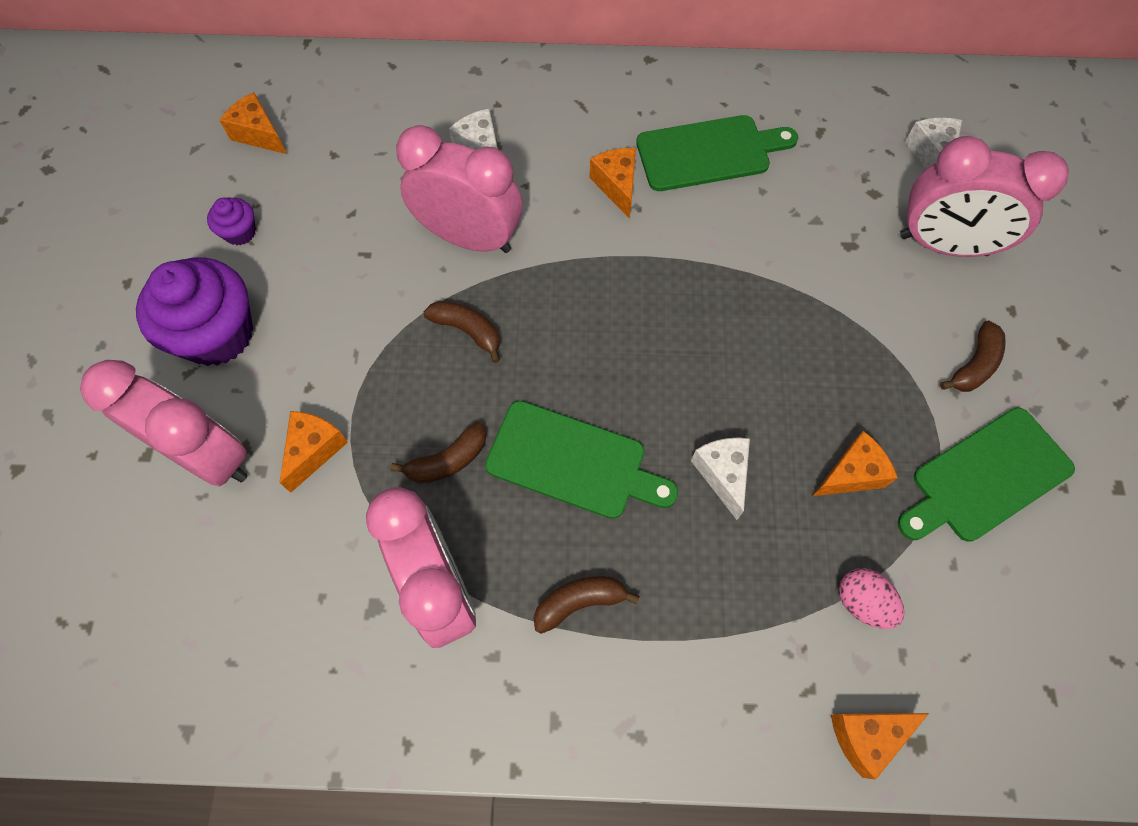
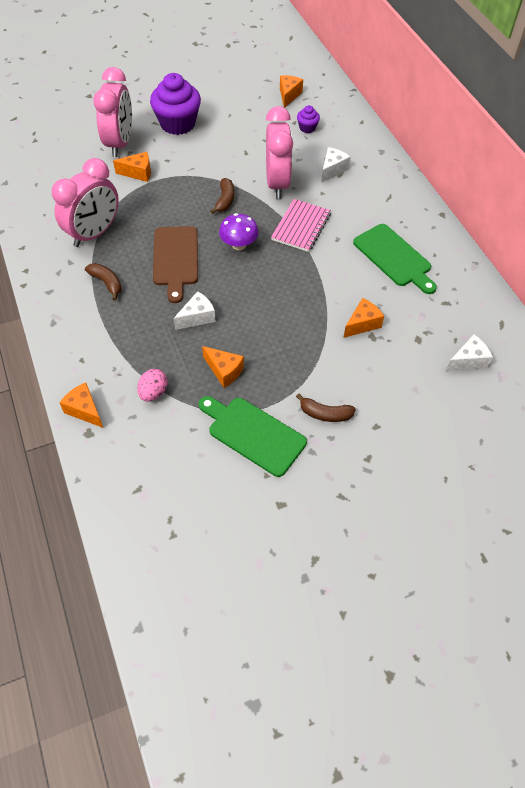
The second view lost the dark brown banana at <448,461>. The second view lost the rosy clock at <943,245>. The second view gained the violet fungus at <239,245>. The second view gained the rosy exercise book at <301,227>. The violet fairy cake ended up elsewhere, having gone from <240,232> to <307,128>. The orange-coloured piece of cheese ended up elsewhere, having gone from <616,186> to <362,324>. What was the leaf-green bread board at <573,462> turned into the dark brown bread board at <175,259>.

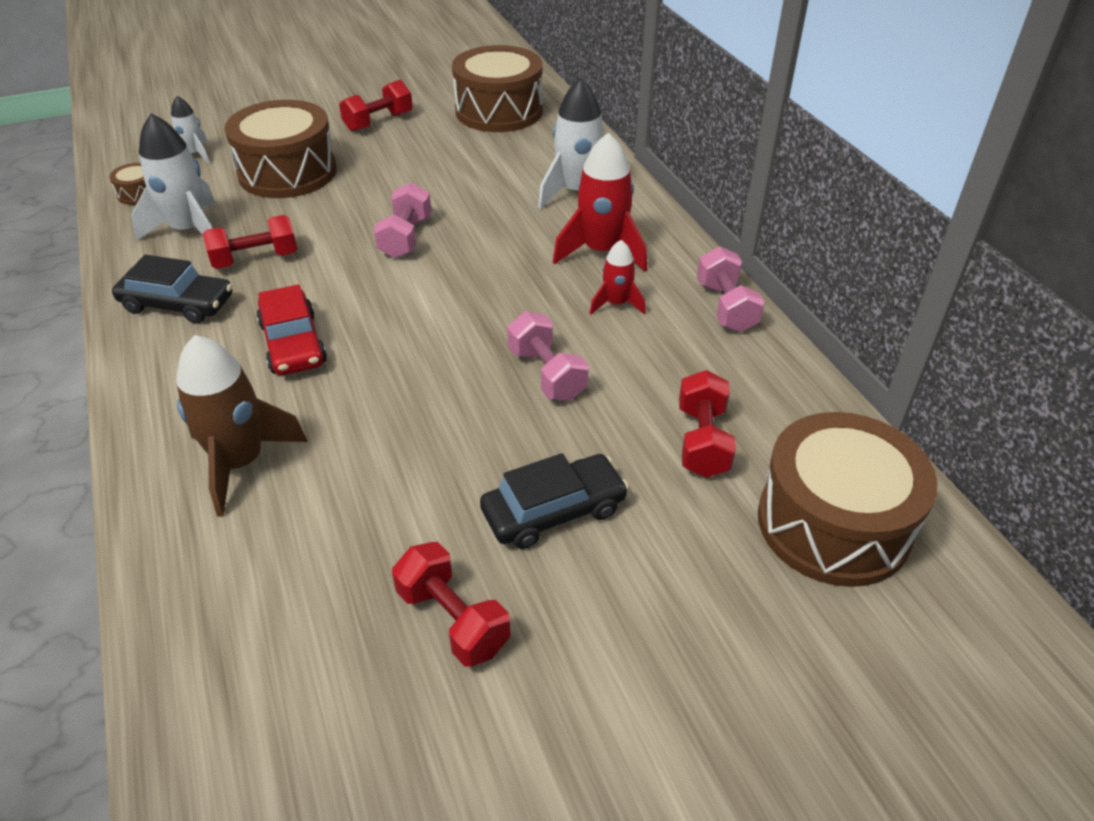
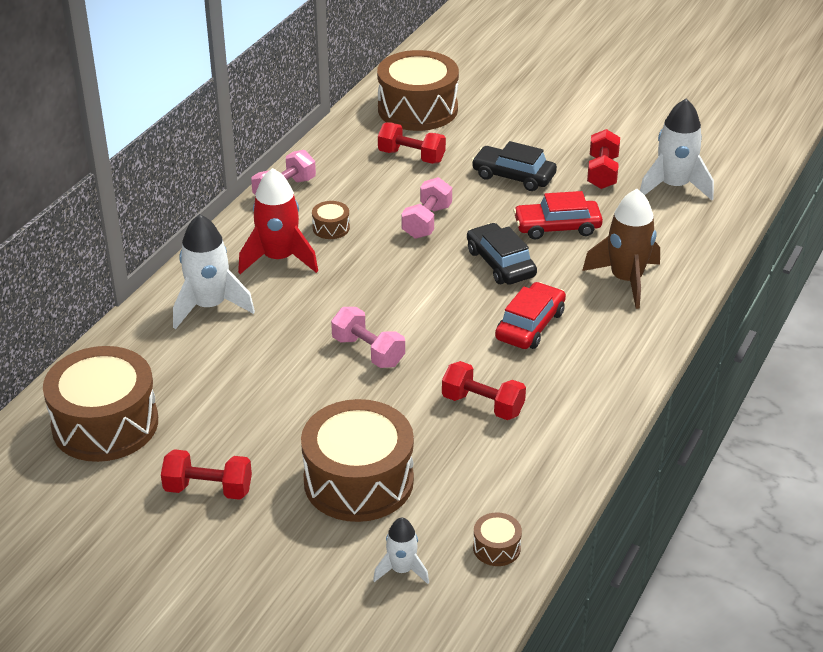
The second view gained the crimson toy car at <557,227>. The ebony toy car ended up elsewhere, having gone from <177,304> to <500,263>. The snow-white spaceship ended up elsewhere, having gone from <190,231> to <674,186>. Where the crimson spaceship stood at <616,304>, the dark brown toy drum came to stand at <331,228>. The rosy dumbbell at <405,237> ended up facing another way, 75 degrees clockwise from before. The crimson dumbbell at <702,441> ended up facing another way, 60 degrees clockwise from before.

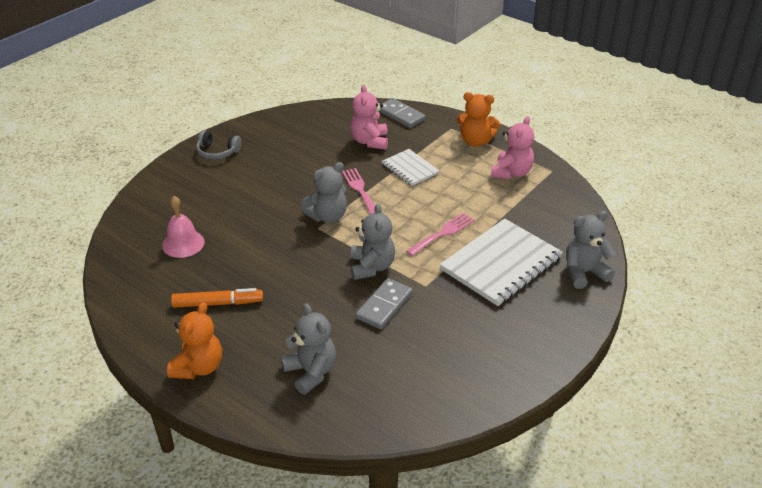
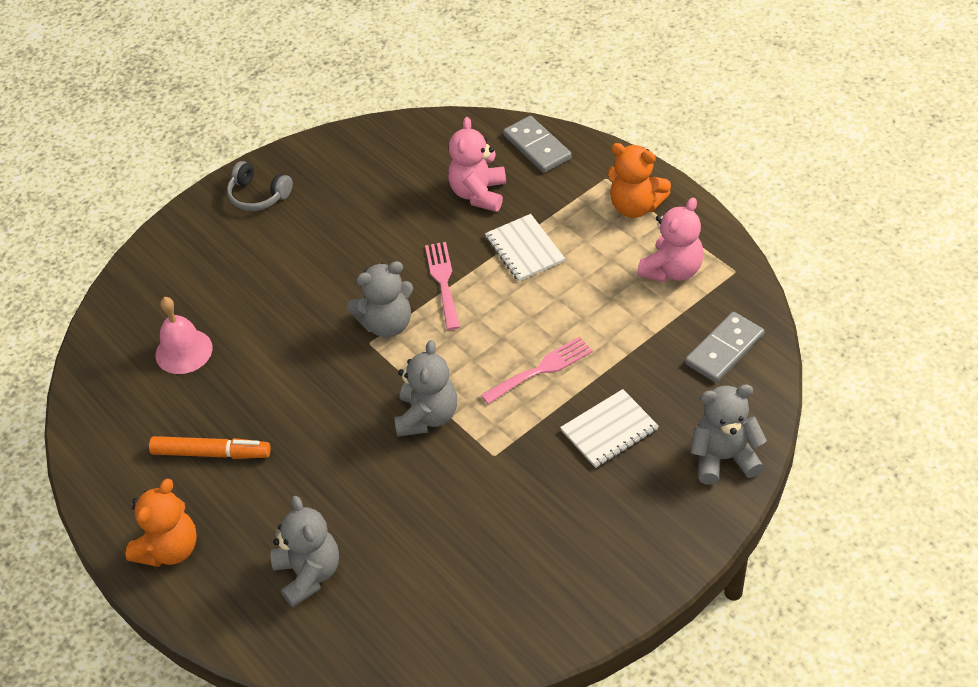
The gray domino piece ended up elsewhere, having gone from <384,306> to <724,350>. The size of the snow-white exercise book at <501,263> changed by a factor of 0.54.

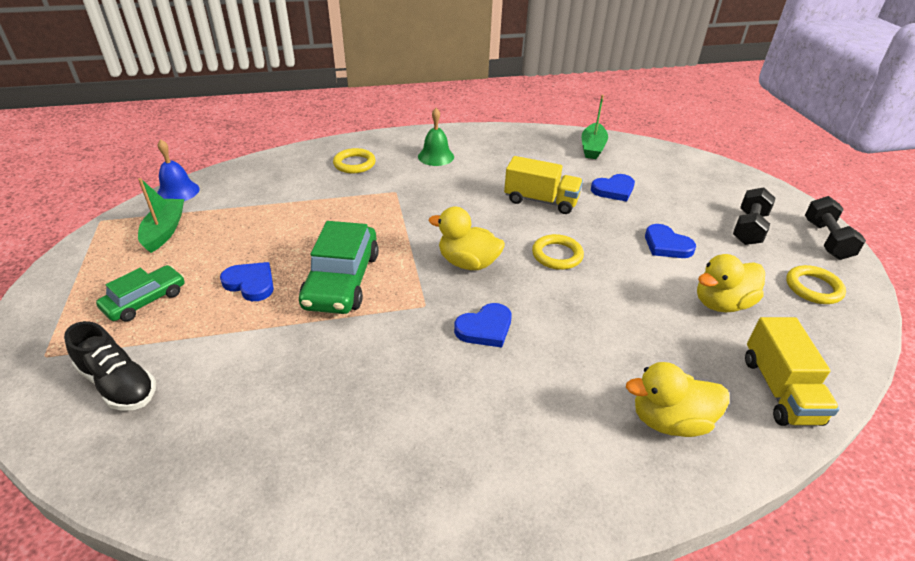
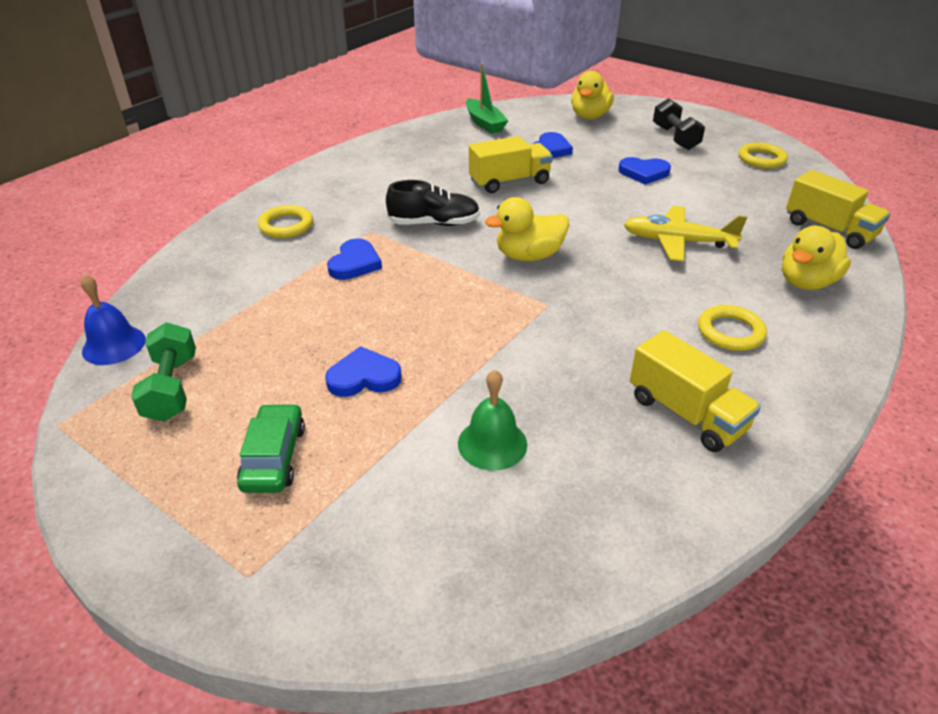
The second view lost the leaf-green toy car at <342,280>. The second view lost the ebony dumbbell at <826,240>. The second view gained the golden toy plane at <678,242>. The second view gained the golden truck at <686,413>. The ebony shoe ended up elsewhere, having gone from <119,384> to <434,223>. The leaf-green school bell ended up elsewhere, having gone from <436,156> to <492,443>. The cobalt love heart ended up elsewhere, having gone from <485,328> to <355,263>. The golden hoop ended up elsewhere, having gone from <557,255> to <730,332>. The golden duck ended up elsewhere, having gone from <721,303> to <589,116>. Where the leaf-green toy boat stood at <165,231>, the leaf-green dumbbell came to stand at <172,388>.

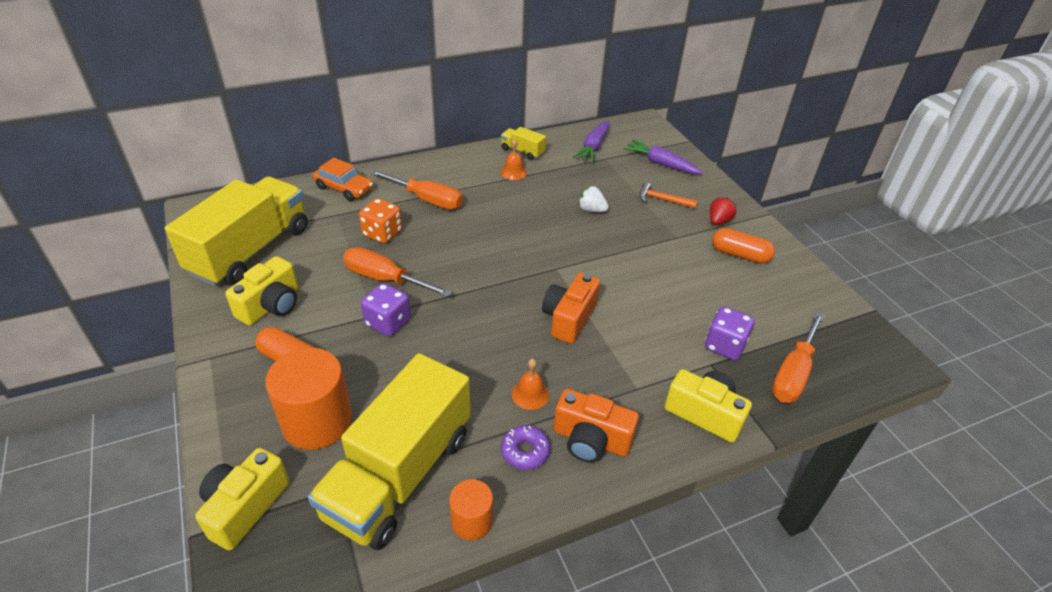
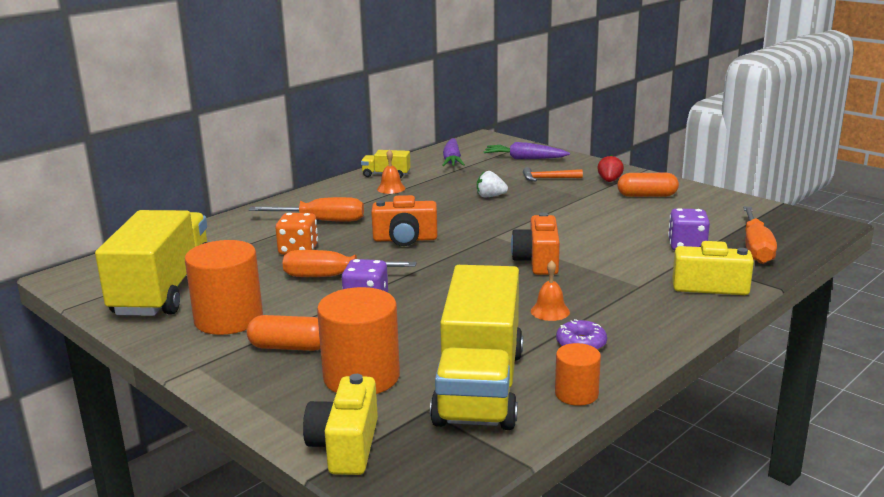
The second view lost the orange-coloured toy car at <344,188>. The orange-coloured camera ended up elsewhere, having gone from <591,440> to <405,239>. Where the golden camera stood at <271,305>, the orange-coloured cylinder came to stand at <228,319>.

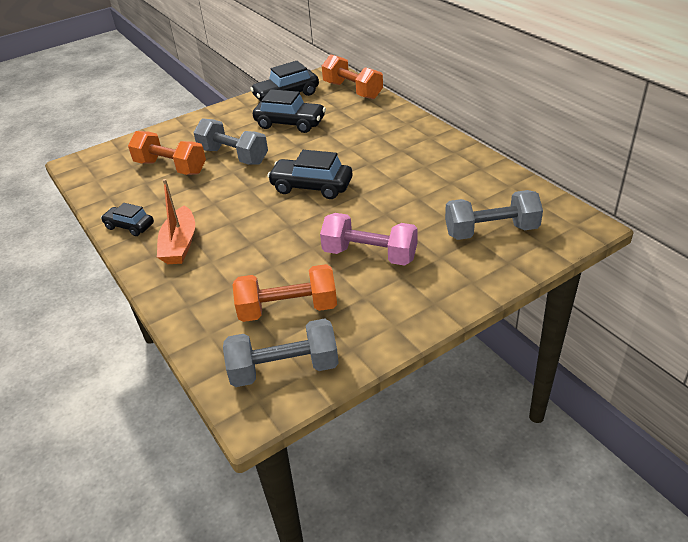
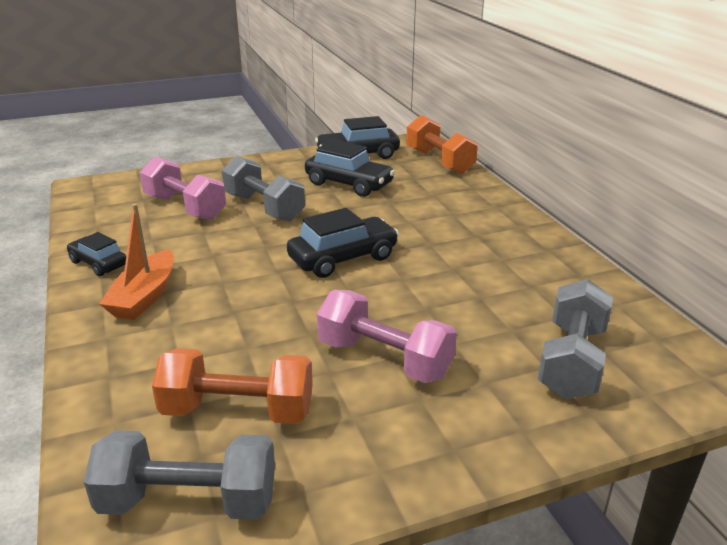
What was the orange-coloured dumbbell at <171,167> turned into the rosy dumbbell at <185,207>. The ebony toy car at <311,187> ended up facing another way, 120 degrees clockwise from before. The gray dumbbell at <491,231> ended up facing another way, 75 degrees counterclockwise from before.

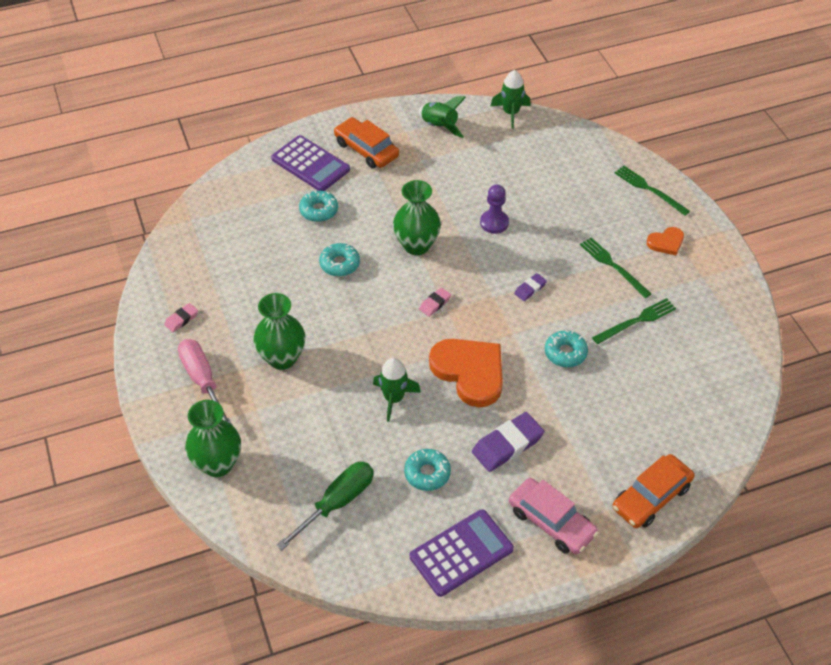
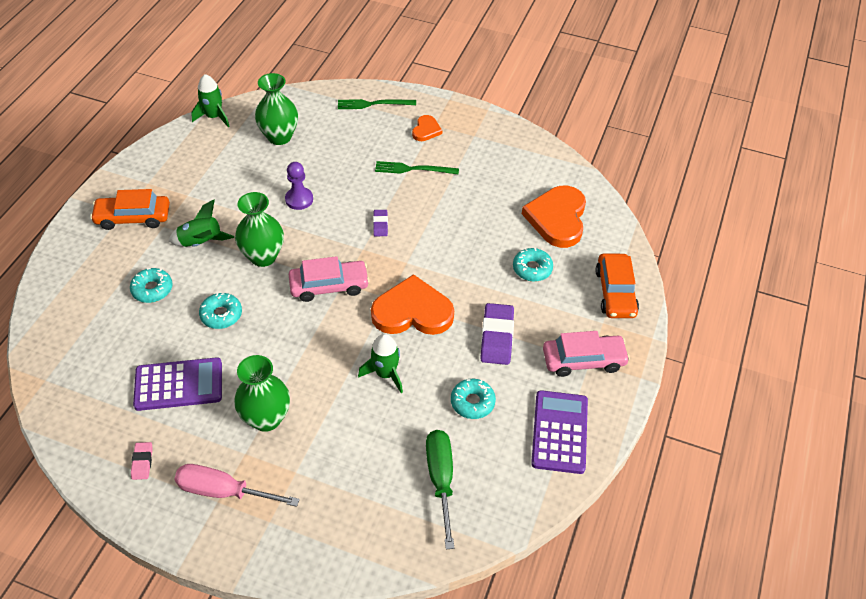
The second view lost the leaf-green dinner fork at <636,321>. The second view gained the orange-coloured love heart at <557,218>. The leaf-green vase ended up elsewhere, having gone from <218,464> to <279,137>. The violet pocket calculator ended up elsewhere, having gone from <310,164> to <178,385>. The leaf-green spaceship ended up elsewhere, having gone from <439,126> to <201,243>. The teal glazed donut ended up elsewhere, having gone from <565,353> to <532,269>. Where the rosy eraser stood at <435,304>, the rosy toy car came to stand at <329,286>.

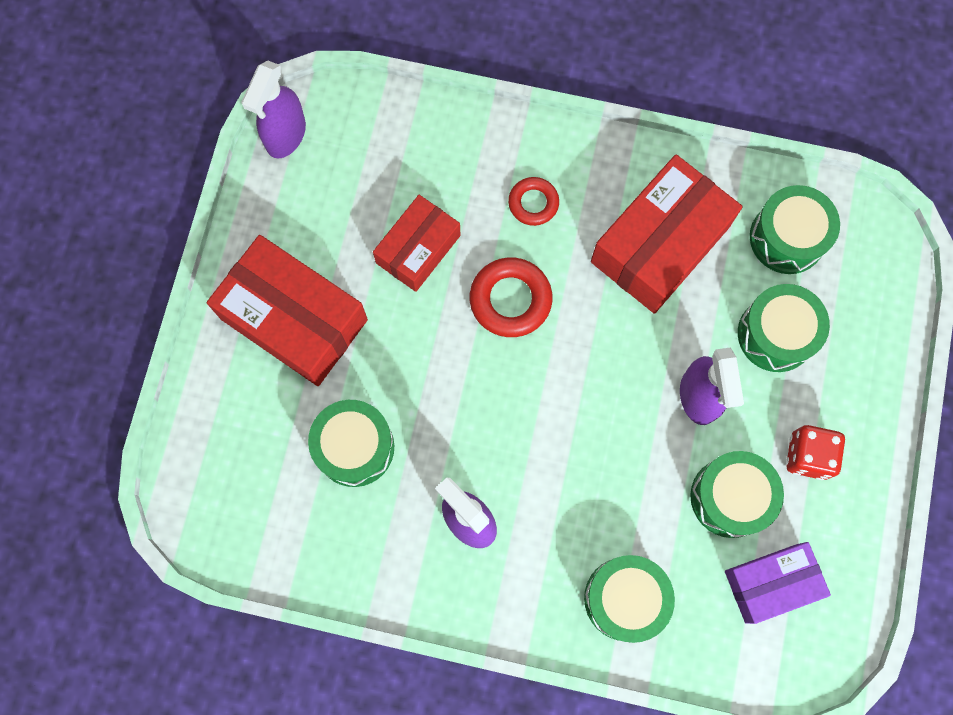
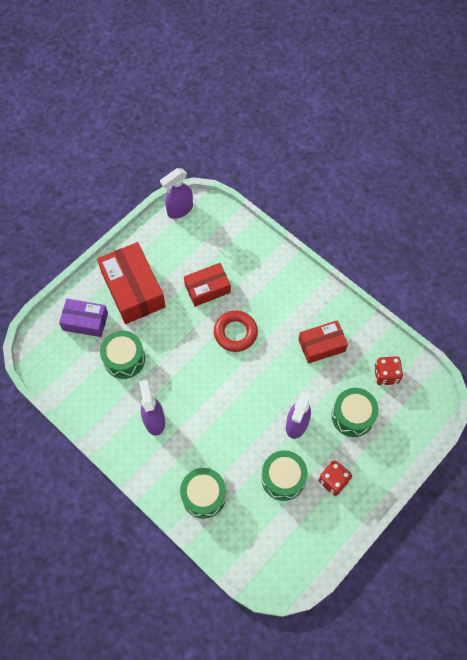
The second view lost the crimson hoop at <533,203>. The violet package ended up elsewhere, having gone from <771,583> to <85,321>. Where the leaf-green toy drum stood at <787,238>, the crimson die came to stand at <386,375>. The size of the crimson package at <660,244> changed by a factor of 0.61.

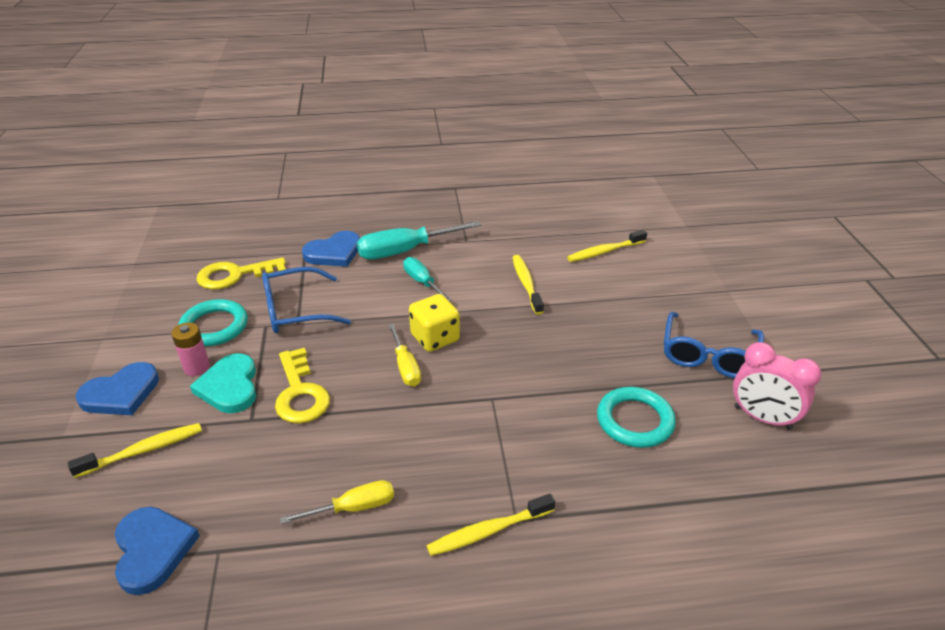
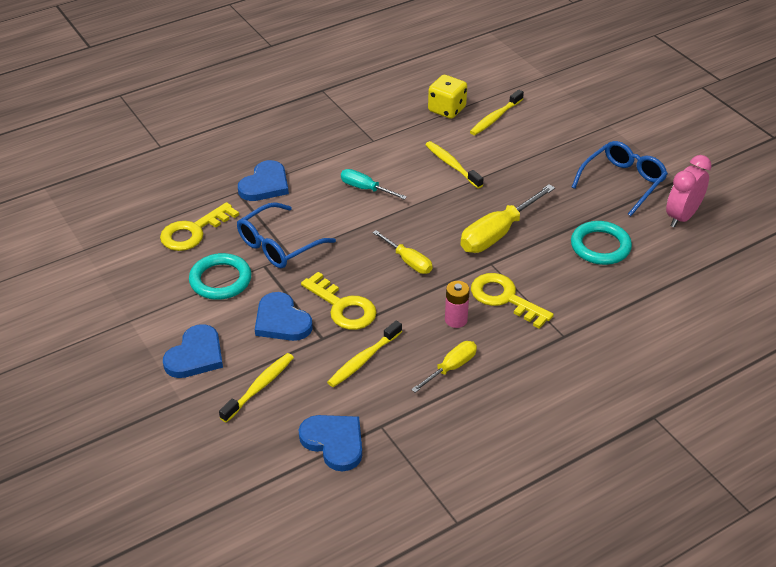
The second view lost the teal hand screwdriver at <404,251>. The second view gained the golden hand screwdriver at <497,234>. The second view gained the golden door key at <505,298>. The rosy AA battery ended up elsewhere, having gone from <197,367> to <456,320>. The golden die ended up elsewhere, having gone from <435,338> to <447,109>. The golden dental brush ended up elsewhere, having gone from <488,531> to <363,360>. What was the teal love heart at <230,386> turned into the cobalt love heart at <281,321>. The cobalt spectacles at <708,355> ended up facing another way, 135 degrees counterclockwise from before. The rosy clock at <762,418> ended up facing another way, 120 degrees clockwise from before.

